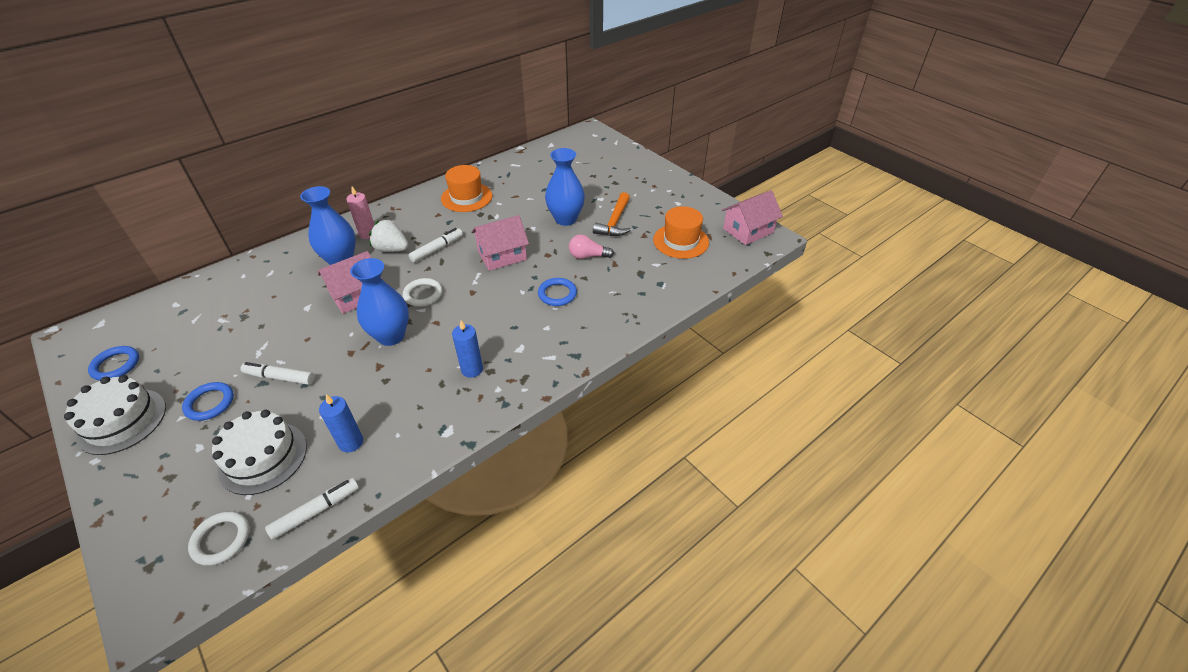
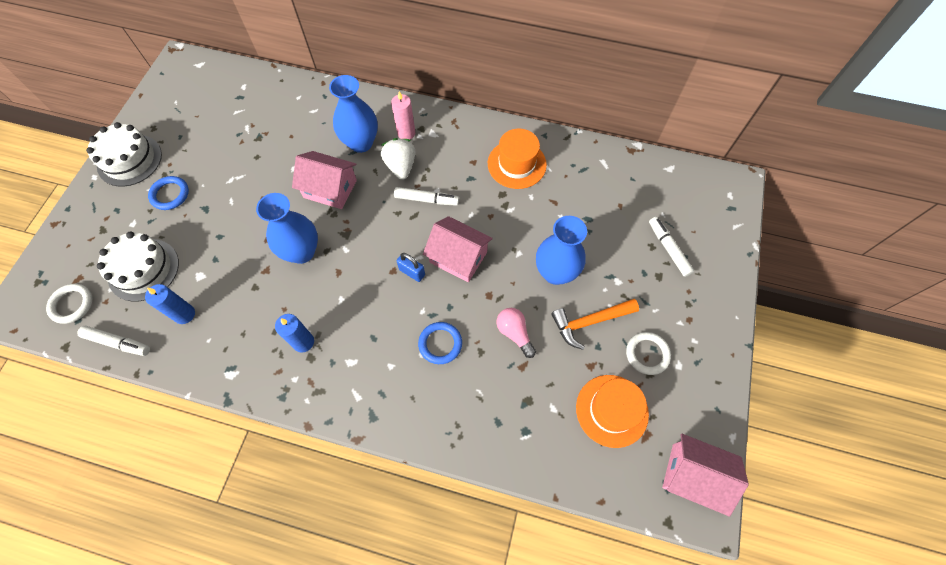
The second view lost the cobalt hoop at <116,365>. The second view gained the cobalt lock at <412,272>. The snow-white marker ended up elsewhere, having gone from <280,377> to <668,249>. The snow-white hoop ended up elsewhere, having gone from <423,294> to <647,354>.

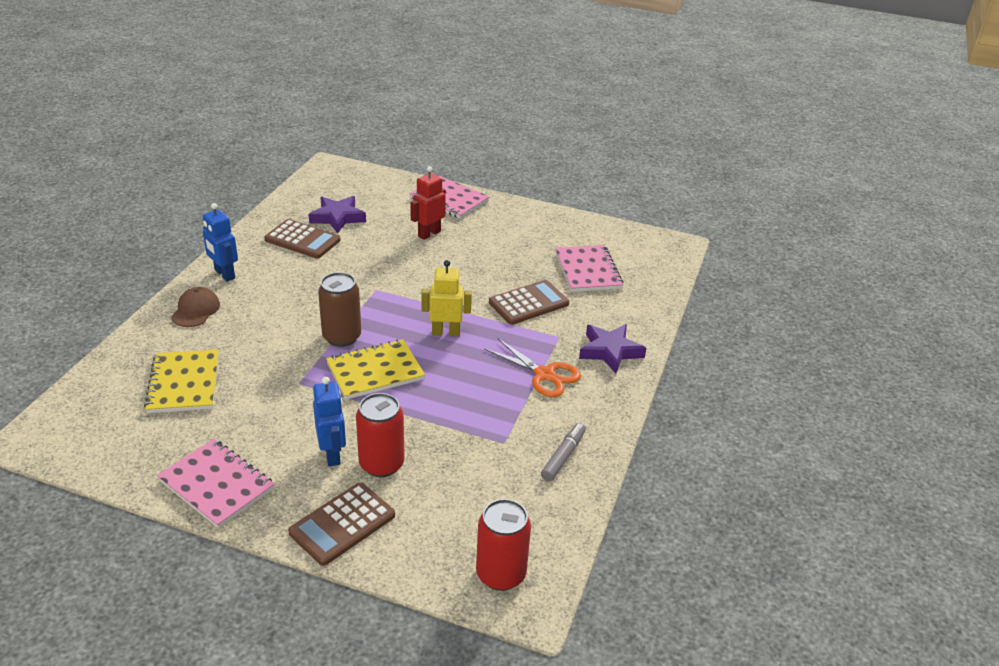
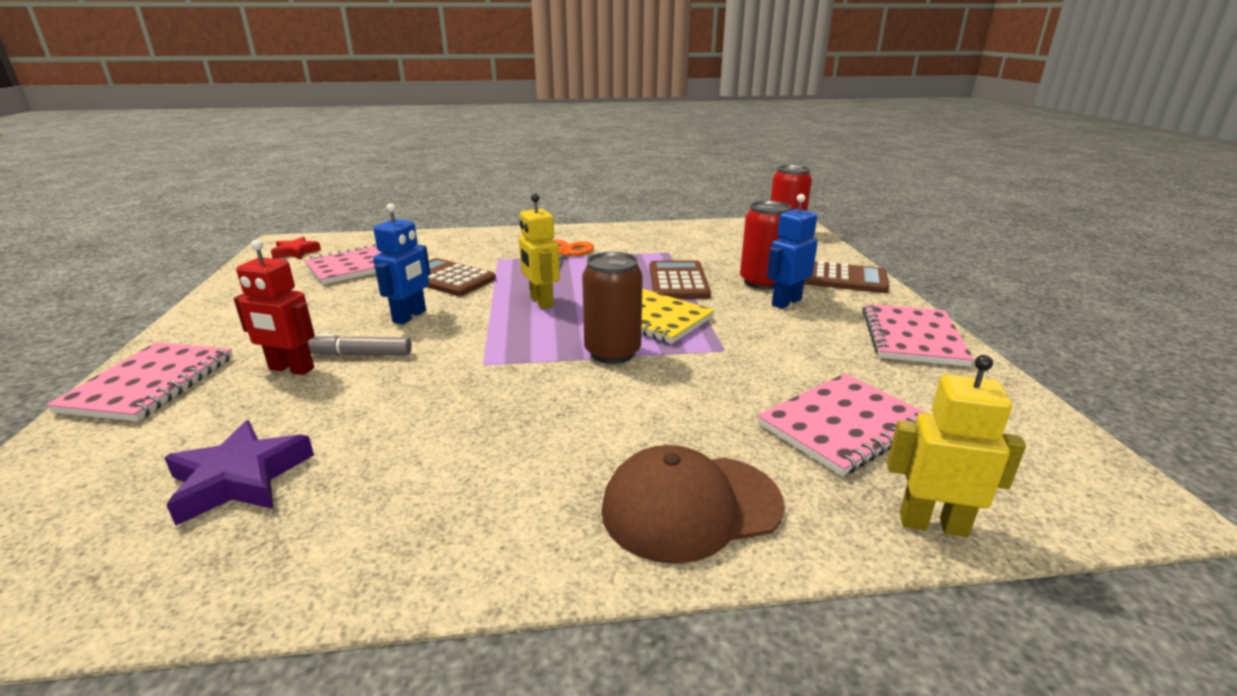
The second view lost the violet five-pointed star at <610,351>. The second view gained the crimson five-pointed star at <295,252>. The second view gained the golden toy robot at <932,524>. The cobalt toy robot ended up elsewhere, having gone from <224,274> to <410,316>. The dark brown pocket calculator ended up elsewhere, having gone from <302,240> to <678,281>. The gray marker ended up elsewhere, having gone from <563,456> to <360,354>. What was the golden exercise book at <184,383> turned into the rosy exercise book at <842,425>. The size of the dark brown peaked cap at <195,310> changed by a factor of 1.52.

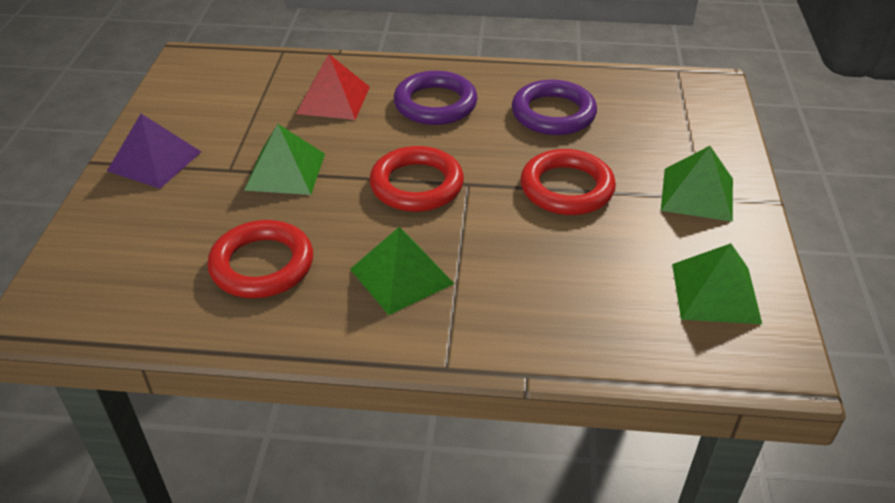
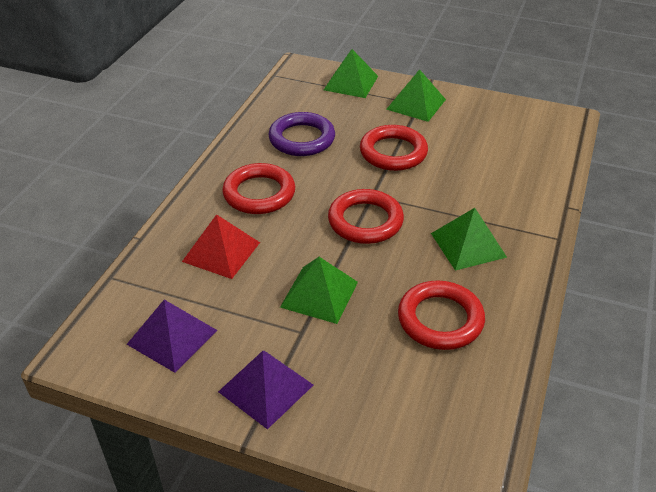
The second view gained the violet pyramid shape at <172,337>. The leaf-green pyramid shape ended up elsewhere, having gone from <715,293> to <351,83>. What was the violet hoop at <435,104> turned into the crimson hoop at <259,193>.

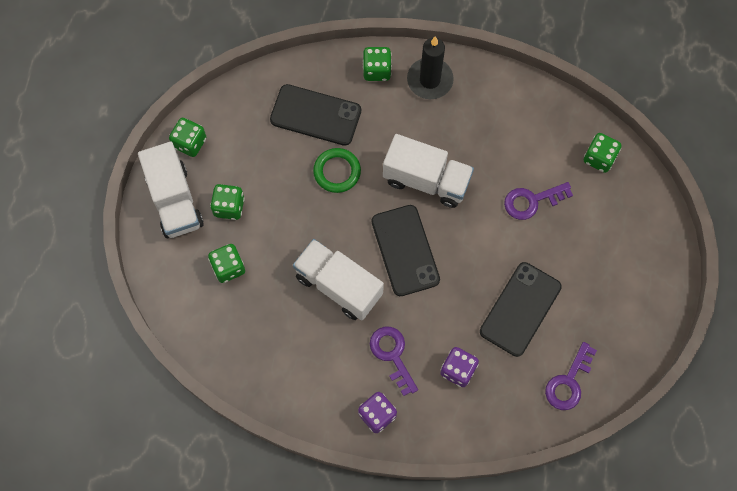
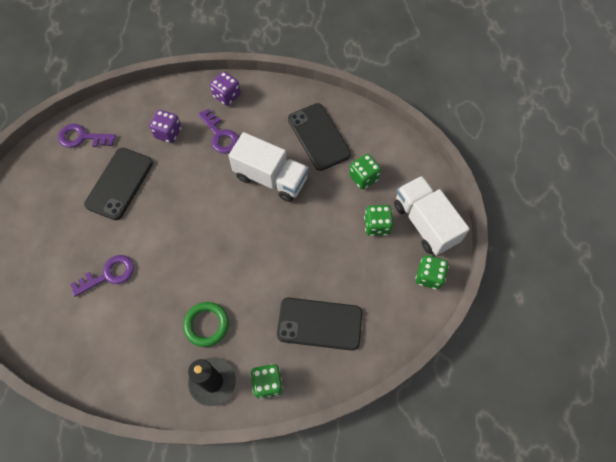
The second view lost the snow-white truck at <426,180>. The second view lost the leaf-green die at <599,158>. The leaf-green hoop ended up elsewhere, having gone from <337,172> to <206,325>. The ebony phone ended up elsewhere, having gone from <405,250> to <319,137>. The violet door key at <568,382> ended up facing another way, 105 degrees counterclockwise from before.

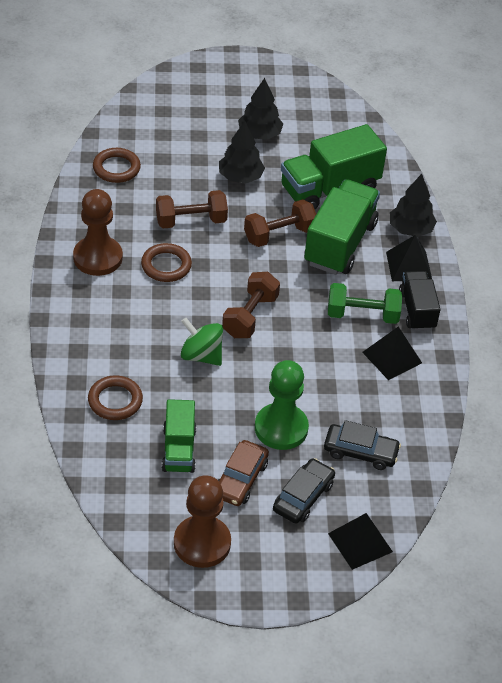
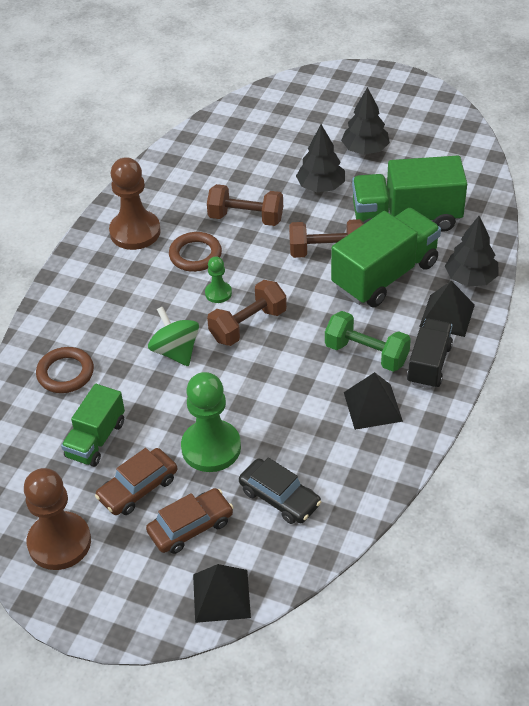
The second view lost the dark brown hoop at <116,168>. The second view gained the leaf-green chess pawn at <218,293>. What was the ebony toy car at <303,497> turned into the dark brown toy car at <190,527>.

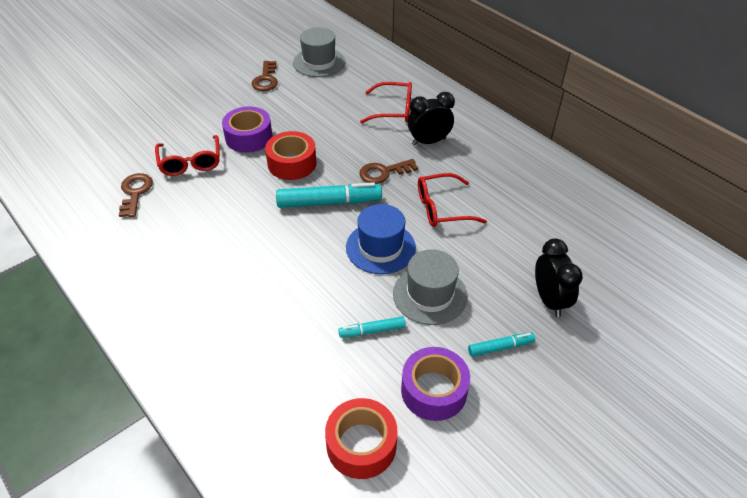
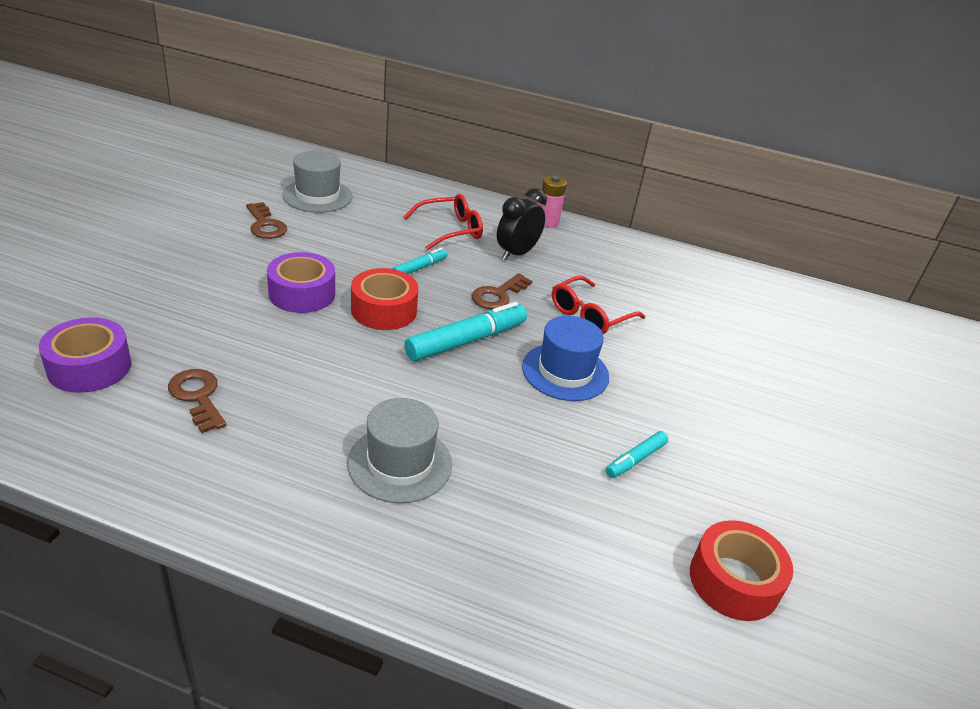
The second view lost the crimson spectacles at <190,162>. The second view lost the ebony clock at <549,300>. The second view gained the rosy AA battery at <547,222>. The gray top hat ended up elsewhere, having gone from <430,295> to <400,463>. The violet tape ended up elsewhere, having gone from <434,390> to <89,367>. The teal marker ended up elsewhere, having gone from <500,347> to <419,268>.

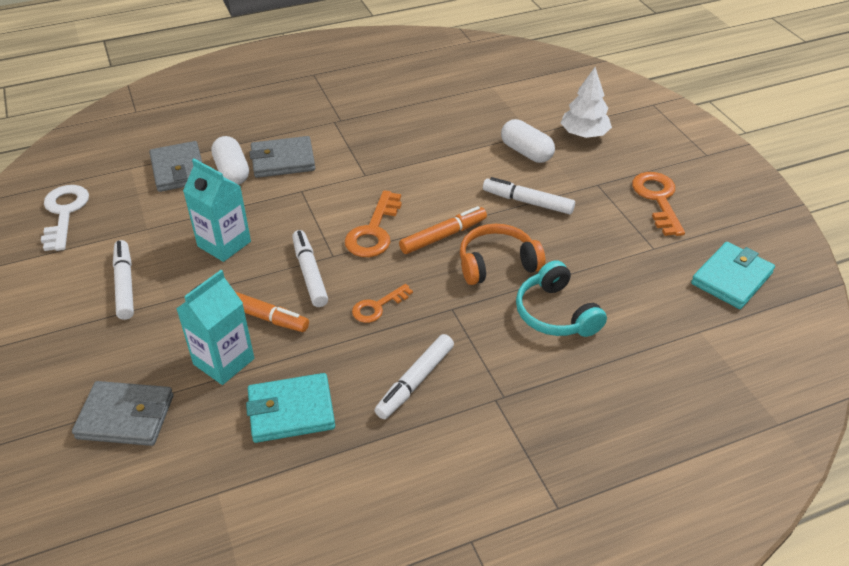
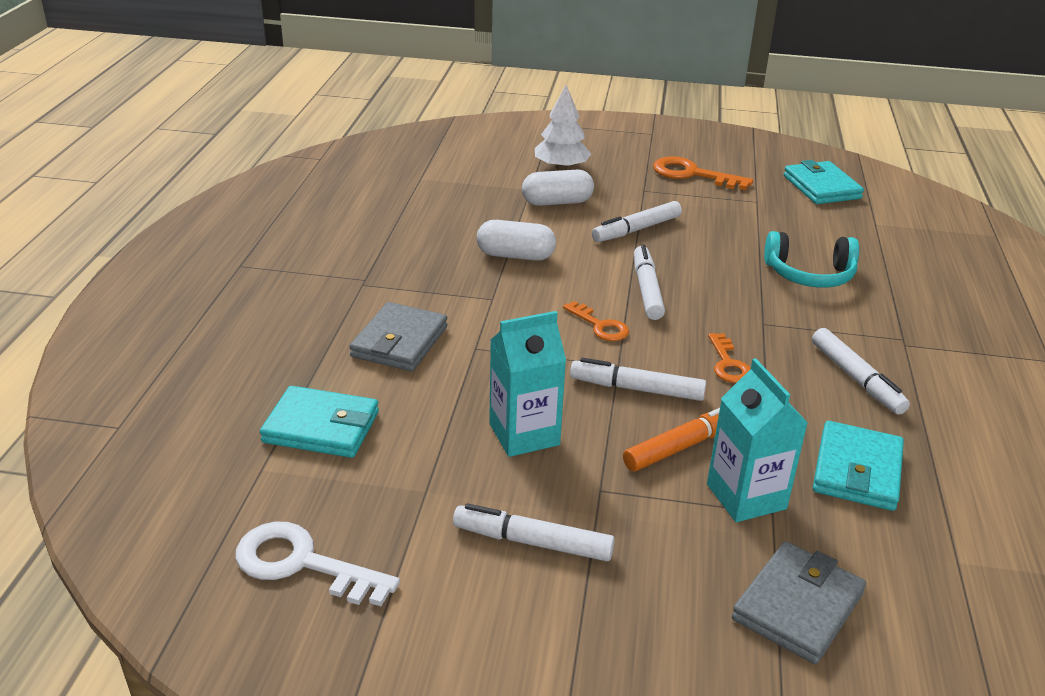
The second view lost the orange-coloured headphones at <497,263>. The snow-white pill ended up elsewhere, having gone from <232,172> to <515,256>. What was the gray wallet at <178,170> turned into the teal wallet at <321,427>. What was the orange-coloured marker at <443,236> turned into the snow-white marker at <647,289>. The size of the orange-coloured door key at <373,231> changed by a factor of 0.62.

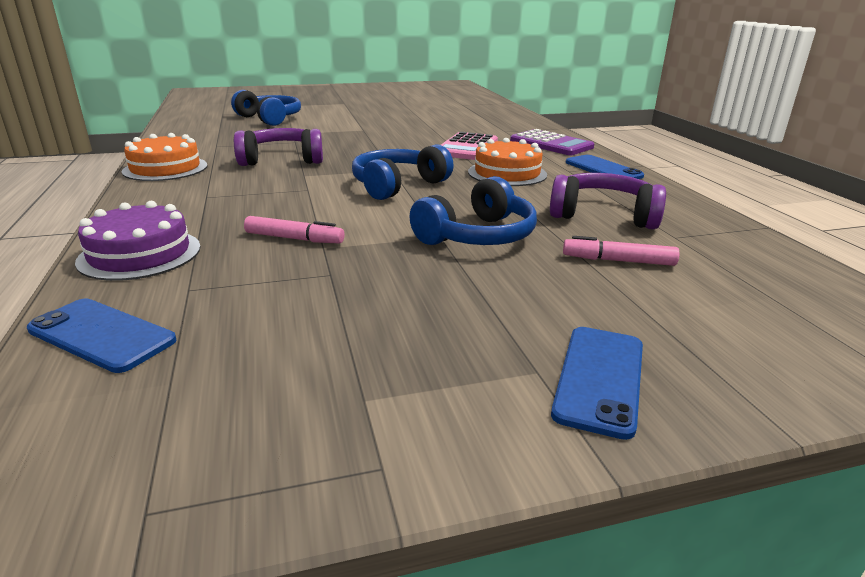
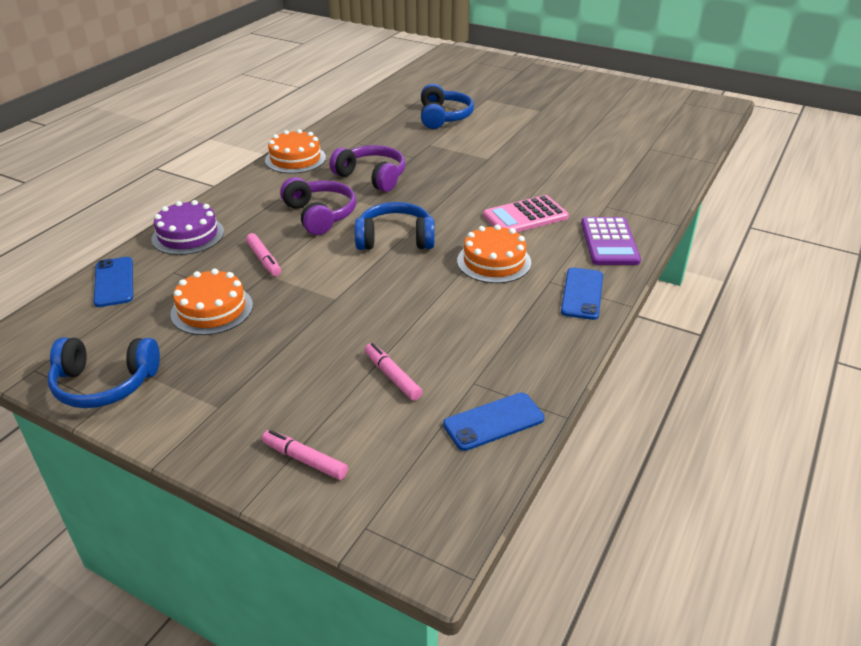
The second view gained the orange-coloured layer cake at <212,309>. The second view gained the rosy marker at <305,460>. The cobalt headphones ended up elsewhere, having gone from <478,236> to <105,384>. The violet headphones ended up elsewhere, having gone from <603,215> to <320,215>. The cobalt phone ended up elsewhere, having gone from <600,379> to <494,422>.

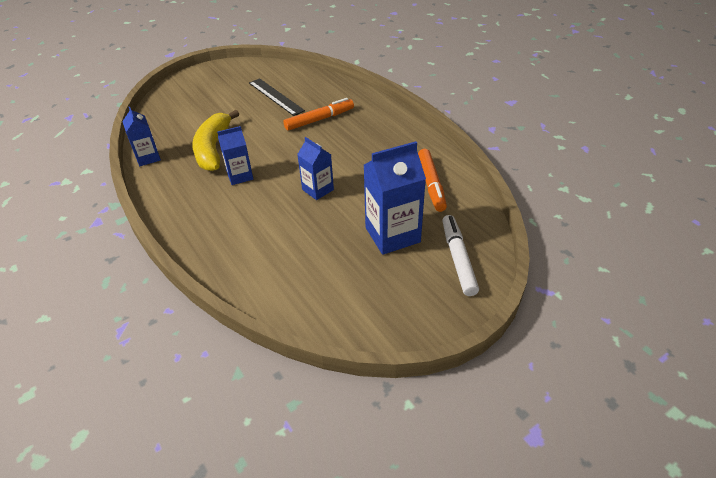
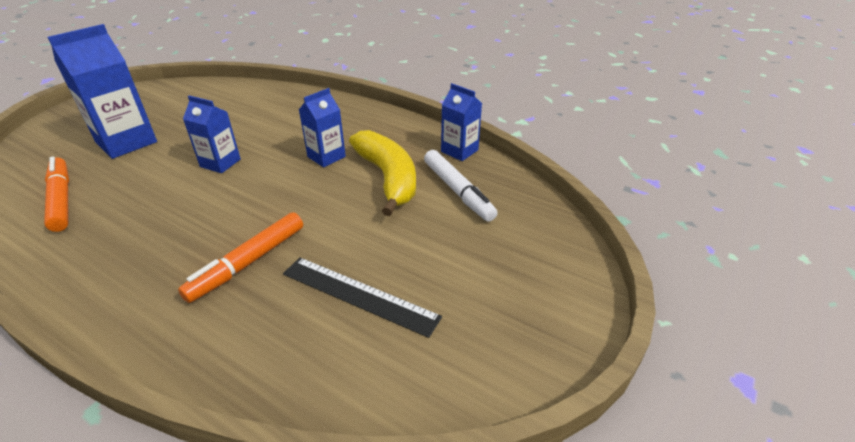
The snow-white marker ended up elsewhere, having gone from <458,259> to <457,191>.

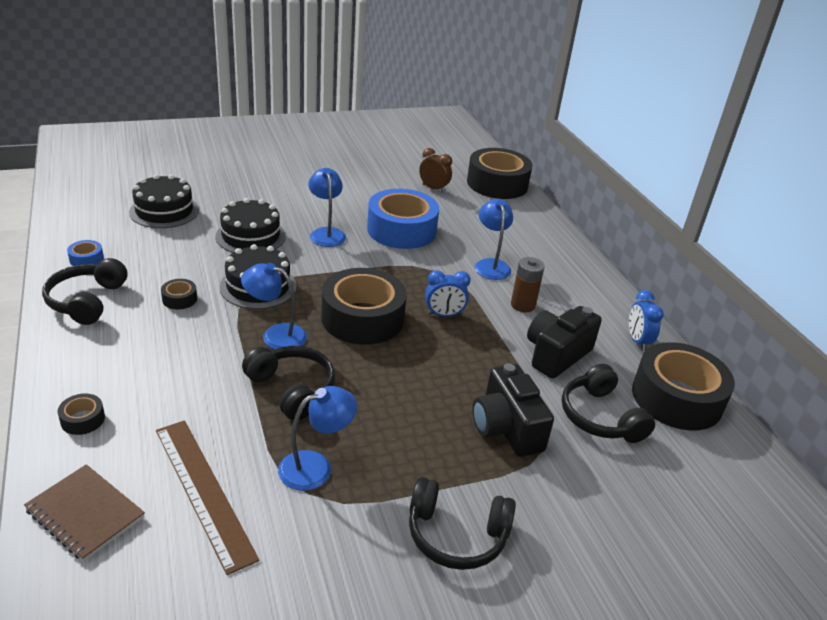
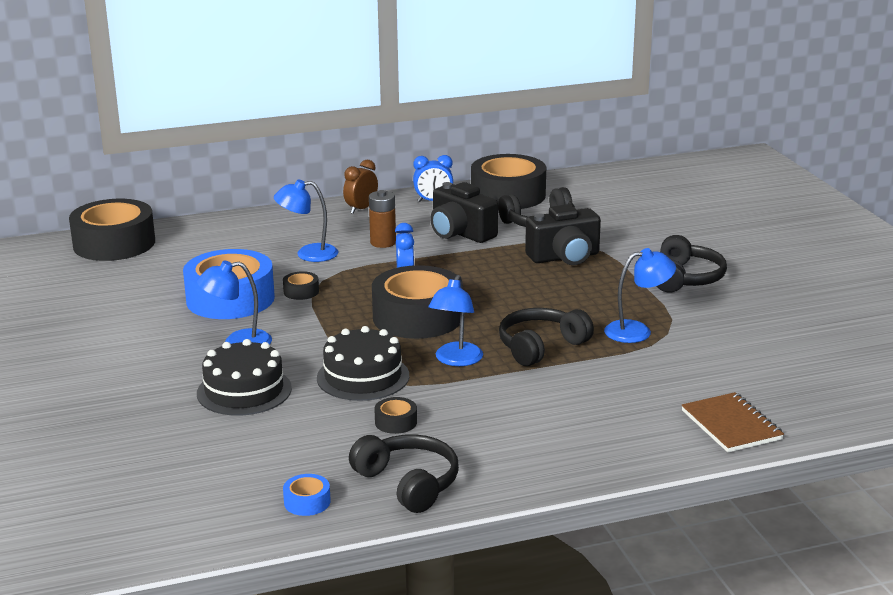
The second view lost the ebony layer cake at <164,211>. The second view lost the dark brown straightedge at <203,491>. The ebony tape ended up elsewhere, having gone from <82,419> to <301,291>. The dark brown clock ended up elsewhere, having gone from <433,188> to <361,209>. The dark brown exercise book at <85,514> ended up facing another way, 60 degrees counterclockwise from before. The ebony headphones at <87,301> ended up facing another way, 135 degrees counterclockwise from before. The cobalt desk lamp at <316,466> ended up facing another way, 105 degrees clockwise from before.

